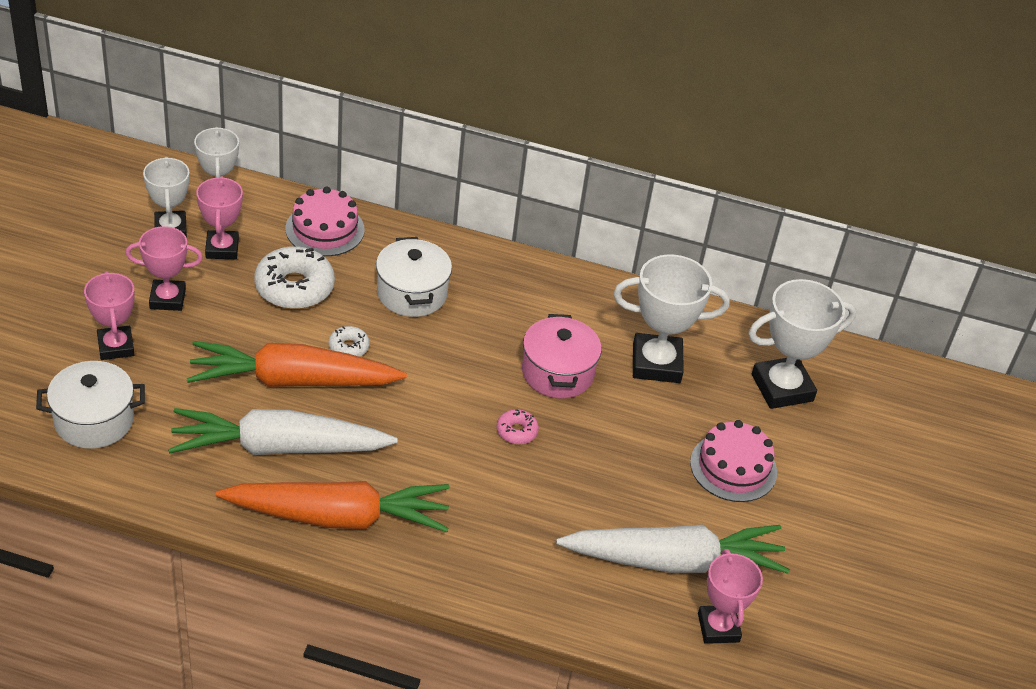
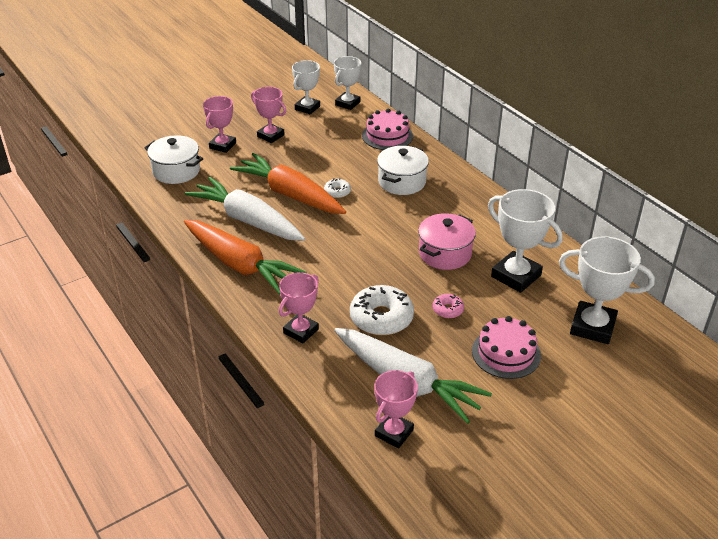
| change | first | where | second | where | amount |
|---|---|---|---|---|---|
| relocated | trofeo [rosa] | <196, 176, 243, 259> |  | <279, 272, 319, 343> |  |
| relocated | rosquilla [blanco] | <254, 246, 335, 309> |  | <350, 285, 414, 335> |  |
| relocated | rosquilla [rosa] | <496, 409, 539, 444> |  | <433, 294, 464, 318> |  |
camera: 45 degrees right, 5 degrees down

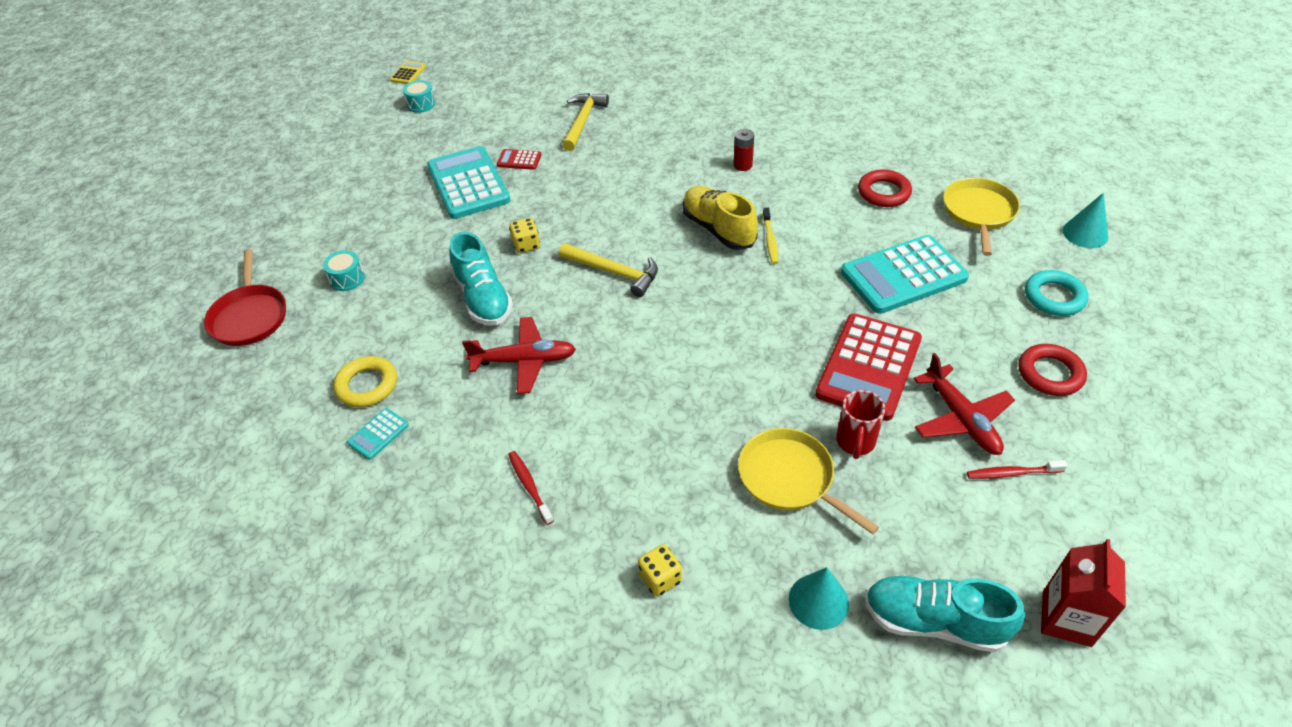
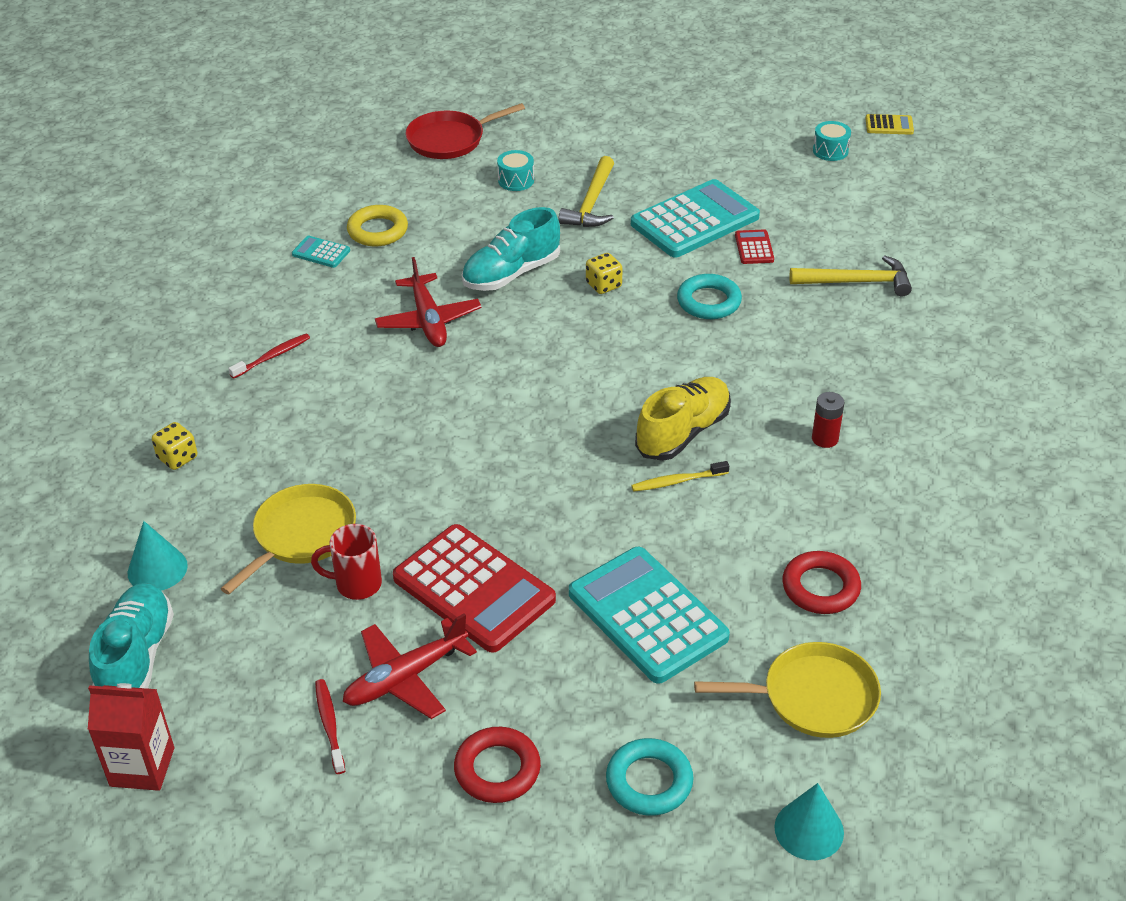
| change | first | where | second | where | amount |
|---|---|---|---|---|---|
| spun | calculadora [rojo] | <815, 314, 922, 421> |  | <393, 524, 556, 653> | 150 degrees counterclockwise |
| relocated | martillo [amarillo] | <559, 243, 658, 297> |  | <559, 156, 614, 227> |  |
| appeared |  |  | anillo [turquesa] | <677, 274, 742, 319> |  |
camera: 75 degrees right, 5 degrees down

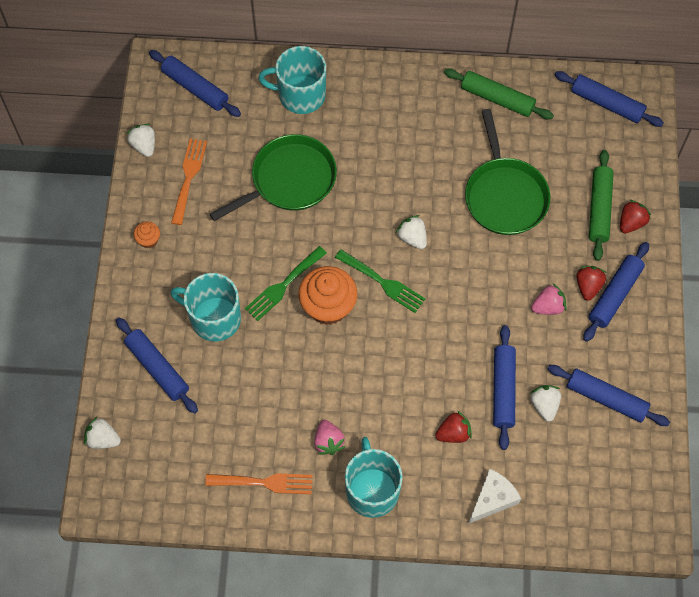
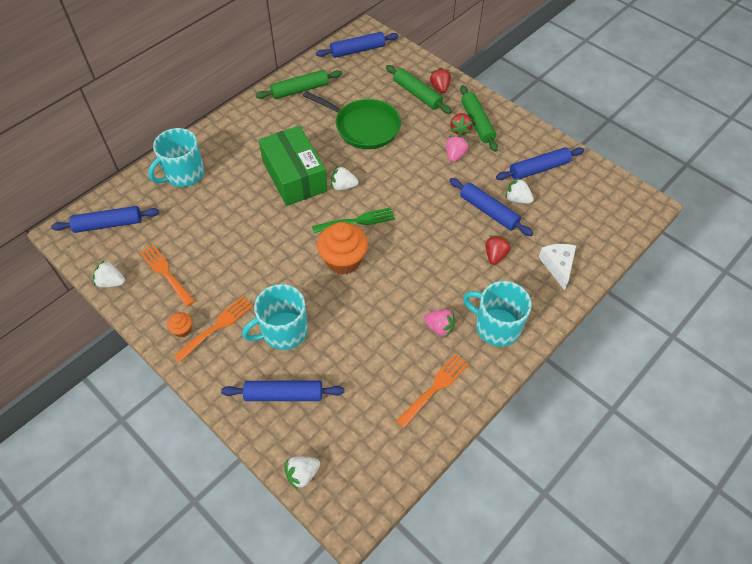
| change | first | where | second | where | amount |
|---|---|---|---|---|---|
| appeared |  |  | tenedor [naranja] | <174, 296, 253, 362> |  |
| appeared |  |  | caja [verde] | <259, 126, 328, 206> |  |
| spun | fresa [rojo] | <576, 266, 607, 300> |  | <450, 113, 472, 136> | 135 degrees counterclockwise |
| colour | rodillo [azul] | <583, 242, 649, 342> | rodillo [verde] | <460, 85, 498, 152> |  |
| missing | sartén [verde] | <210, 134, 337, 221> |  |  |  |
| missing | tenedor [verde] | <245, 246, 327, 321> |  |  |  |
camera: 50 degrees left, 10 degrees down

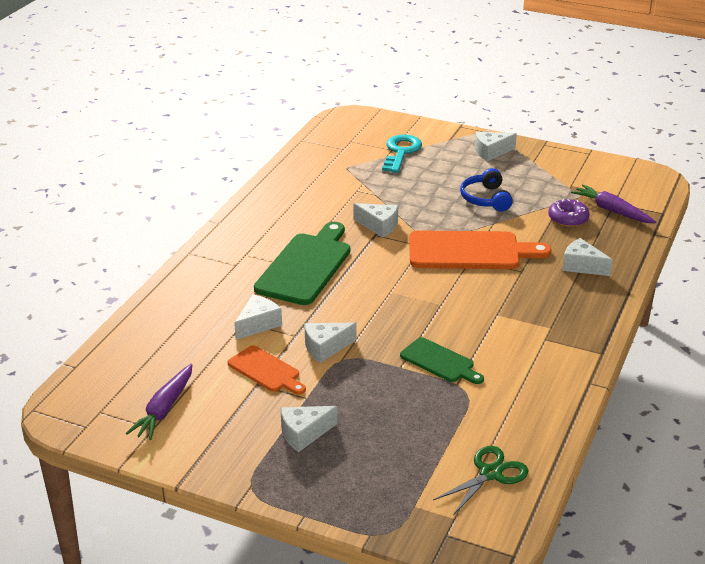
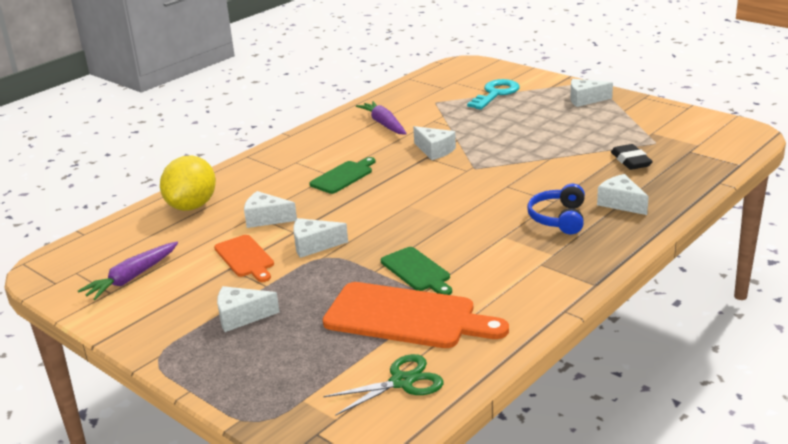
| change | first | where | second | where | amount |
|---|---|---|---|---|---|
| appeared |  |  | limón [amarillo] | <160, 156, 216, 211> |  |
| spun | queso [blanco] | <234, 294, 282, 340> |  | <244, 191, 297, 228> | 135 degrees counterclockwise |
| size | tabla de cortar [verde] | <254, 222, 350, 305> |  | <309, 157, 376, 194> | x0.56 |
| relocated | tabla de cortar [naranja] | <409, 230, 552, 269> |  | <323, 282, 509, 348> |  |
| relocated | zanahoria [morado] | <571, 184, 656, 223> |  | <356, 101, 407, 135> |  |
| relocated | auriculares [azul] | <460, 168, 513, 211> |  | <527, 184, 585, 234> |  |
| exchanged | rosquilla [morado] | <548, 199, 590, 227> | goma de borrar [negro] | <611, 144, 653, 170> |  |
camera: 20 degrees right, 5 degrees down

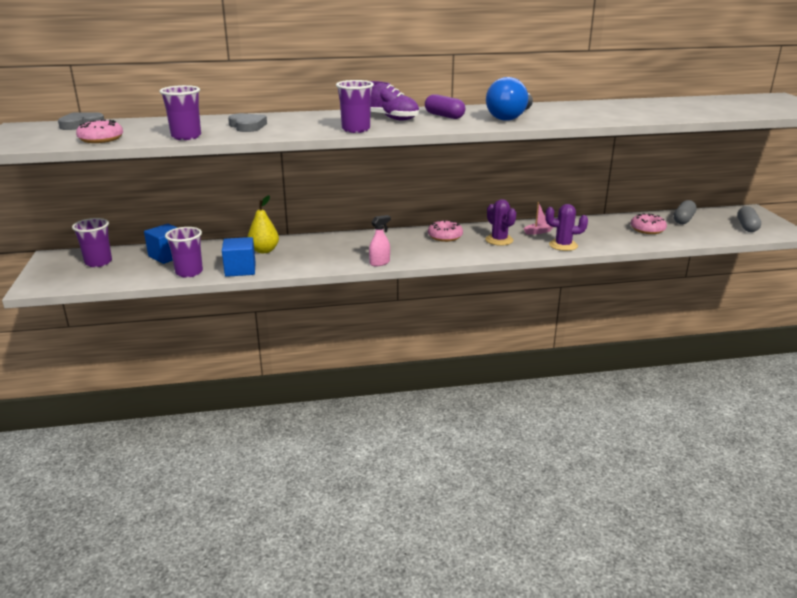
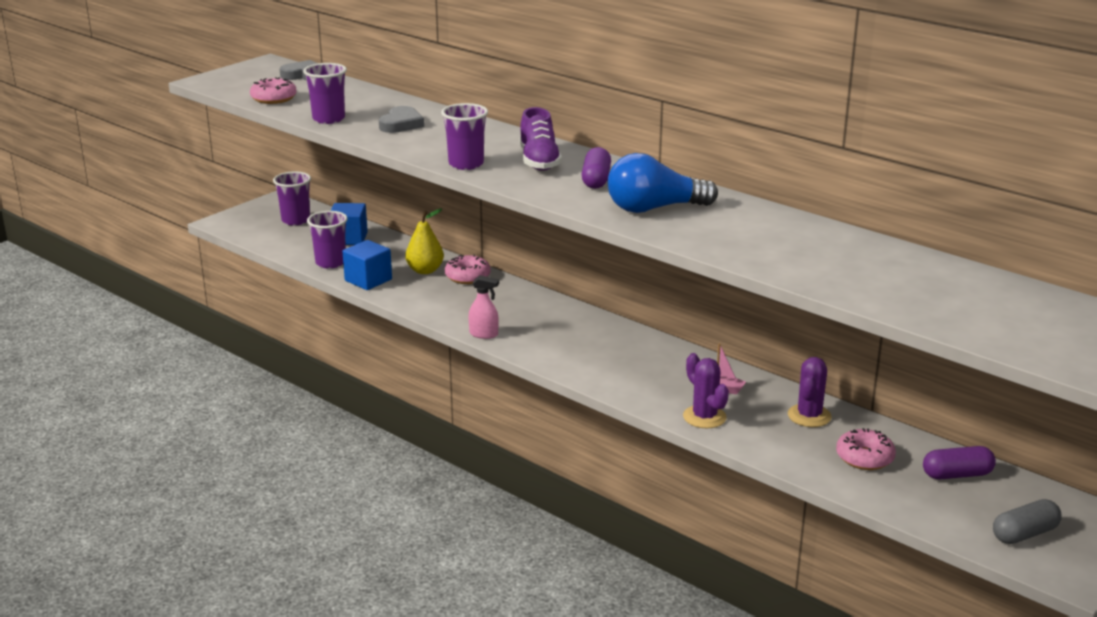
| change | first | where | second | where | amount |
|---|---|---|---|---|---|
| relocated | rosquilla [rosa] | <428, 220, 463, 242> |  | <445, 254, 491, 284> |  |
| relocated | cactus [morado] | <485, 199, 516, 246> |  | <788, 357, 832, 427> |  |
| colour | cápsula [gris] | <673, 200, 697, 224> | cápsula [morado] | <923, 446, 996, 479> |  |
camera: 50 degrees right, 0 degrees up

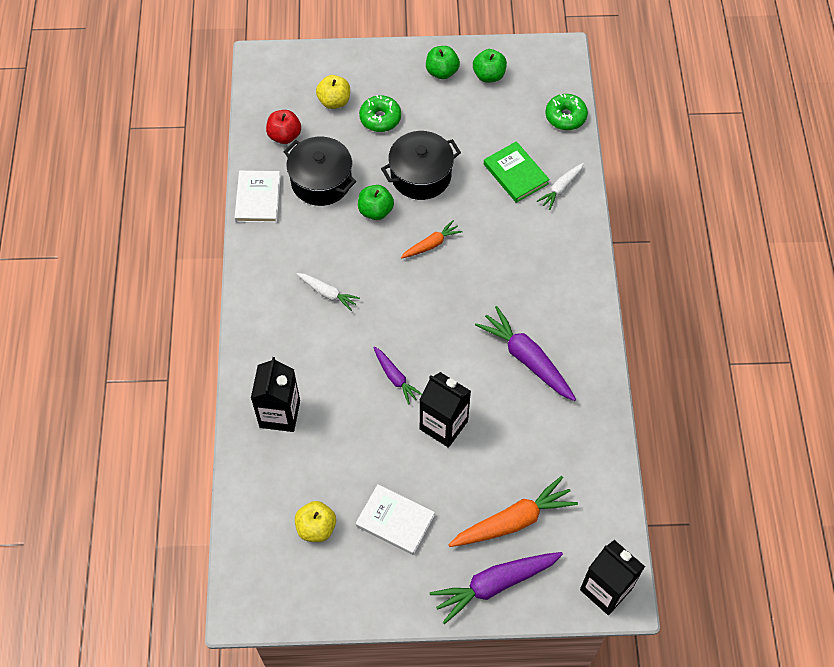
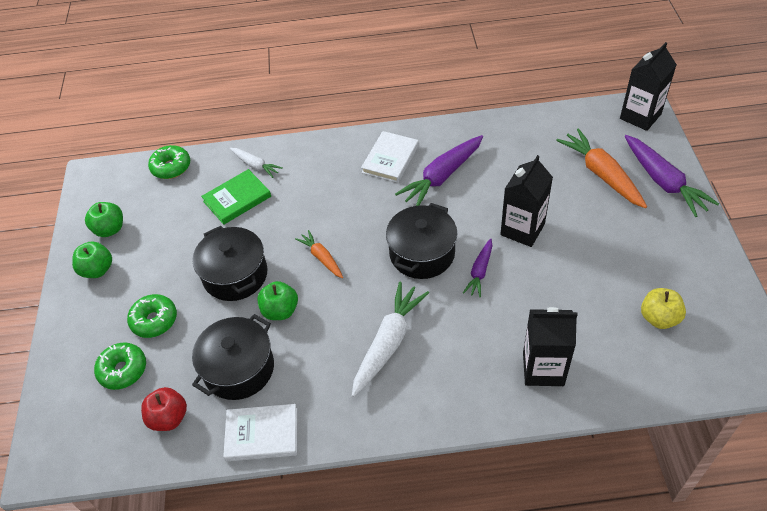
| change | first | where | second | where | amount |
|---|---|---|---|---|---|
| exchanged | manzana [amarillo] | <316, 75, 350, 109> | rosquilla [verde] | <94, 342, 146, 390> |  |
| size | zanahoria [blanco] | <297, 273, 360, 311> |  | <352, 282, 429, 397> | x1.77 |
| relocated | libro [blanco] | <356, 484, 435, 555> |  | <361, 131, 419, 183> |  |
| appeared |  |  | olla [negro] | <386, 203, 457, 279> |  |
| spun | zanahoria [morado] | <373, 347, 422, 405> |  | <463, 238, 493, 297> | 150 degrees clockwise |
camera: 90 degrees left, 10 degrees down

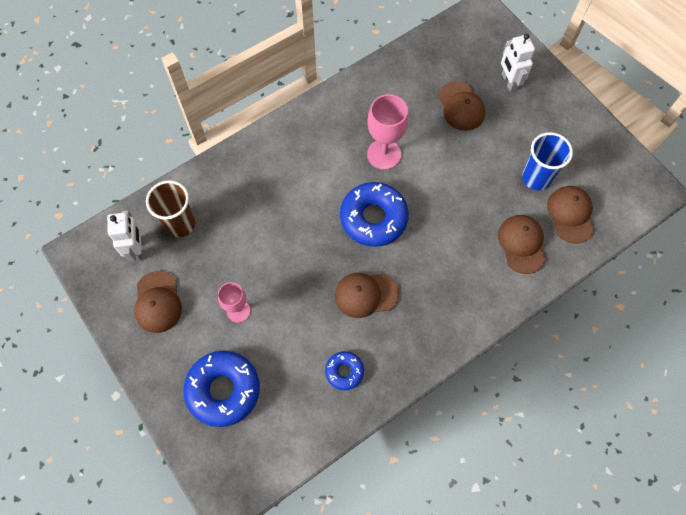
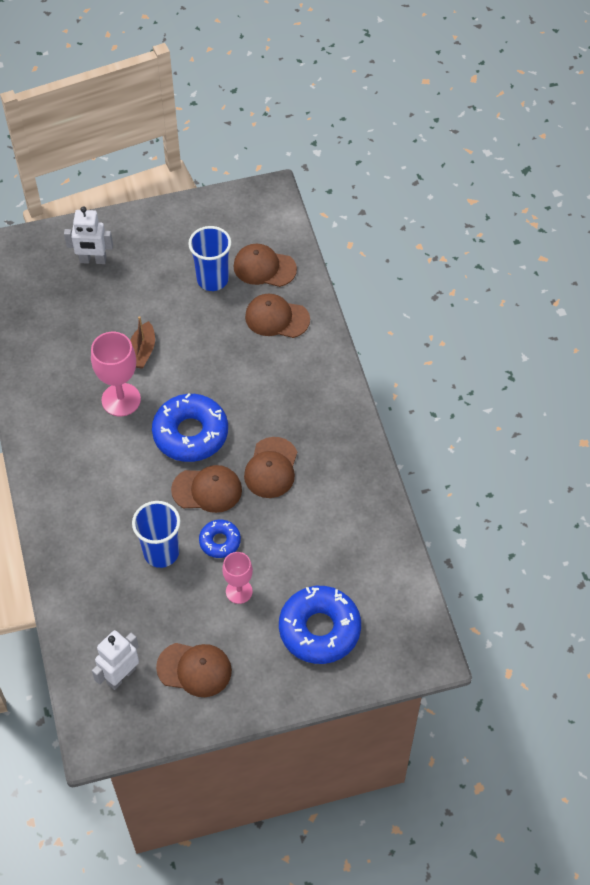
| change | first | where | second | where | amount |
|---|---|---|---|---|---|
| spun | robot [blanco] | <107, 210, 142, 262> |  | <92, 630, 139, 690> | 60 degrees counterclockwise |
| appeared |  |  | barco [marrón] | <130, 316, 155, 369> |  |
| appeared |  |  | vaso [azul] | <132, 501, 180, 568> |  |
| relocated | gorra [marrón] | <438, 81, 485, 131> |  | <171, 465, 242, 513> |  |
| relocated | rosquilla [azul] | <325, 351, 364, 390> |  | <199, 520, 241, 558> |  |
| missing | vaso [marrón] | <146, 180, 196, 237> |  |  |  |
camera: 70 degrees left, 10 degrees down

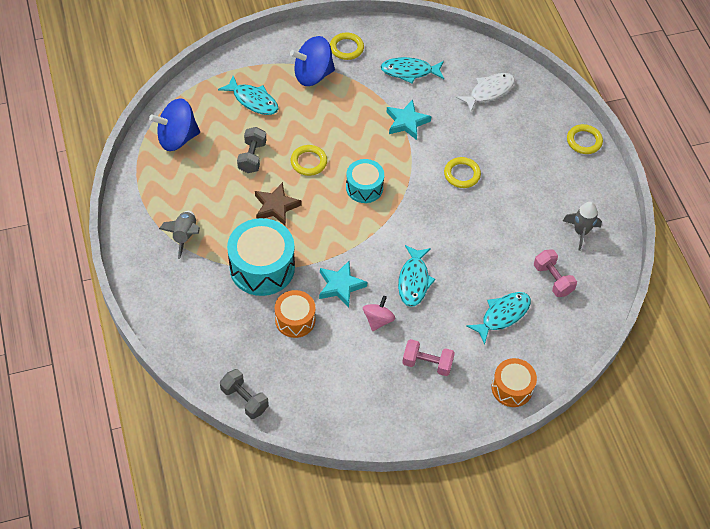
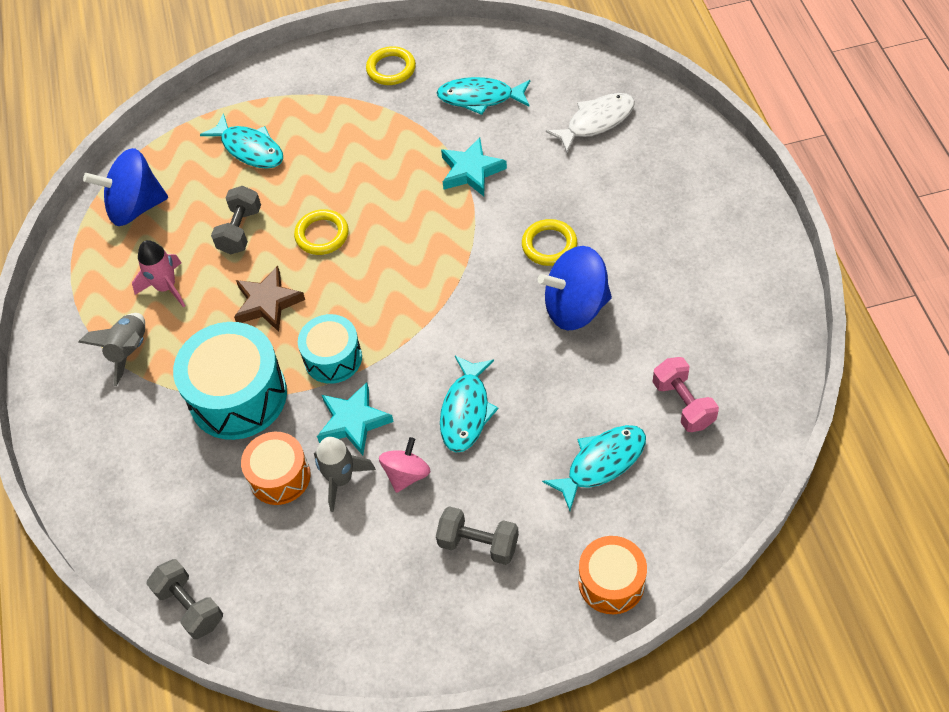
| change | first | where | second | where | amount |
|---|---|---|---|---|---|
| appeared |  |  | cohete [rosa] | <132, 240, 185, 307> |  |
| relocated | tambor [turquesa] | <346, 159, 384, 203> |  | <298, 314, 362, 384> |  |
| relocated | cohete [gris] | <563, 202, 602, 251> |  | <314, 437, 376, 512> |  |
| colour | mancuerna [rosa] | <402, 339, 455, 376> | mancuerna [gris] | <436, 506, 519, 565> |  |
| relocated | peonza [azul] | <290, 36, 335, 86> |  | <538, 246, 612, 330> |  |
| missing | anillo [amarillo] | <567, 124, 603, 154> |  |  |  |
camera: 10 degrees right, 0 degrees up

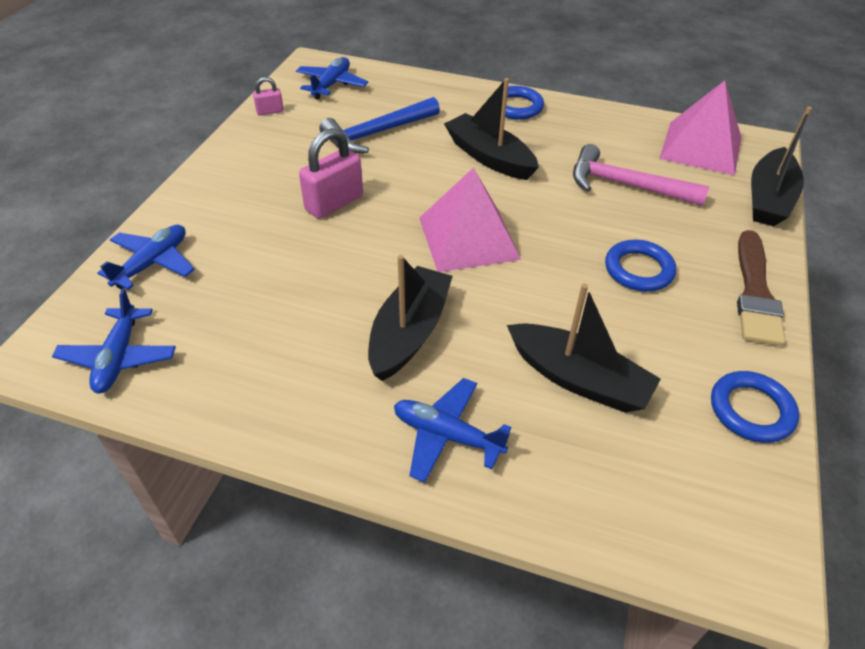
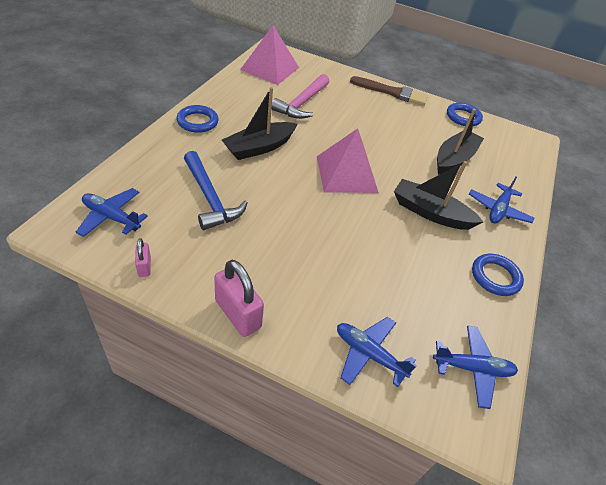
| change | first | where | second | where | amount |
|---|---|---|---|---|---|
| relocated | candado [rosa] | <299, 128, 363, 219> |  | <214, 260, 264, 337> |  |
| relocated | anillo [azul] | <605, 240, 676, 291> |  | <472, 253, 524, 296> |  |
| missing | barco [negro] | <751, 107, 812, 226> |  |  |  |
camera: 90 degrees left, 0 degrees up

